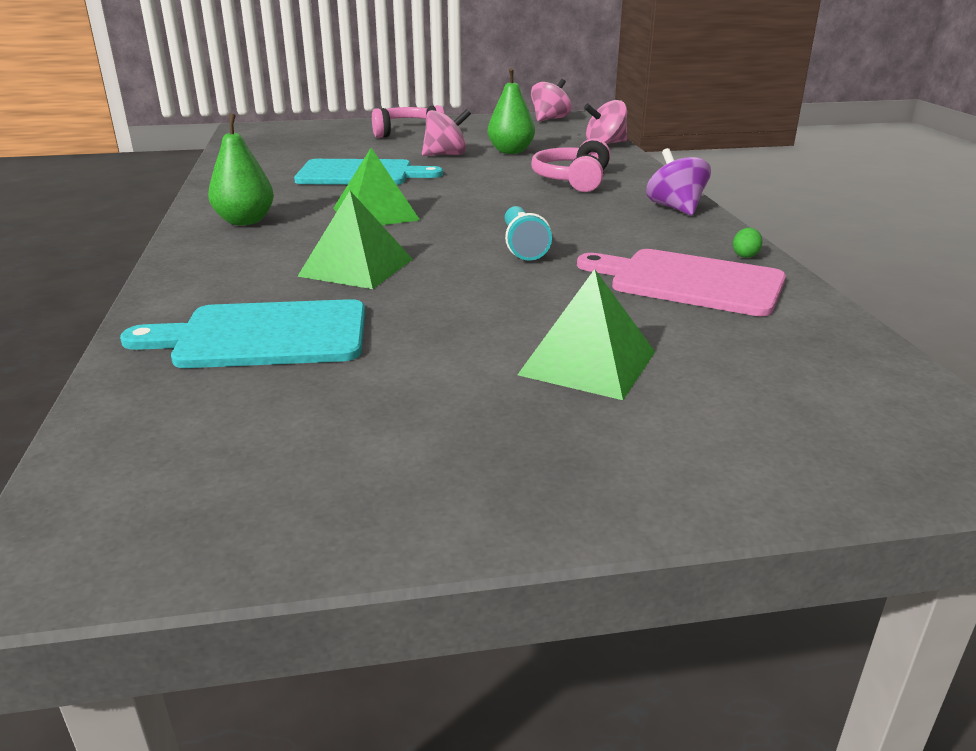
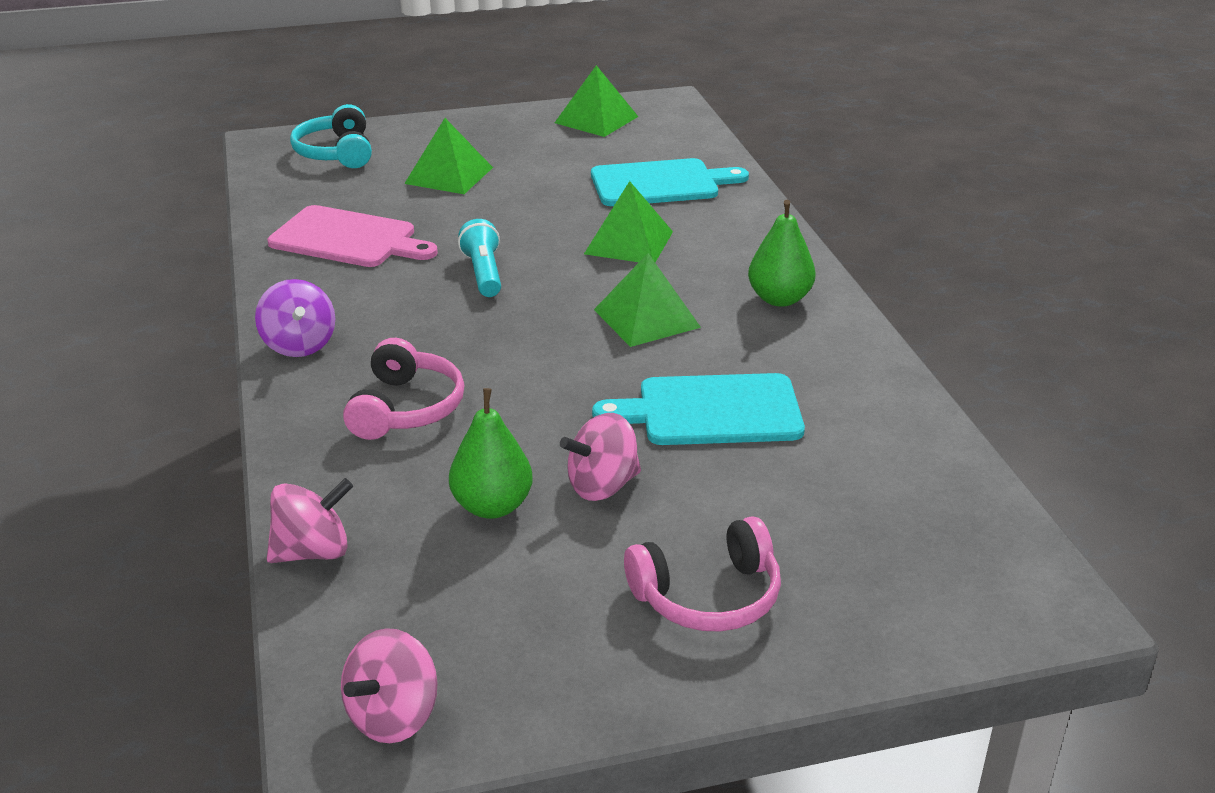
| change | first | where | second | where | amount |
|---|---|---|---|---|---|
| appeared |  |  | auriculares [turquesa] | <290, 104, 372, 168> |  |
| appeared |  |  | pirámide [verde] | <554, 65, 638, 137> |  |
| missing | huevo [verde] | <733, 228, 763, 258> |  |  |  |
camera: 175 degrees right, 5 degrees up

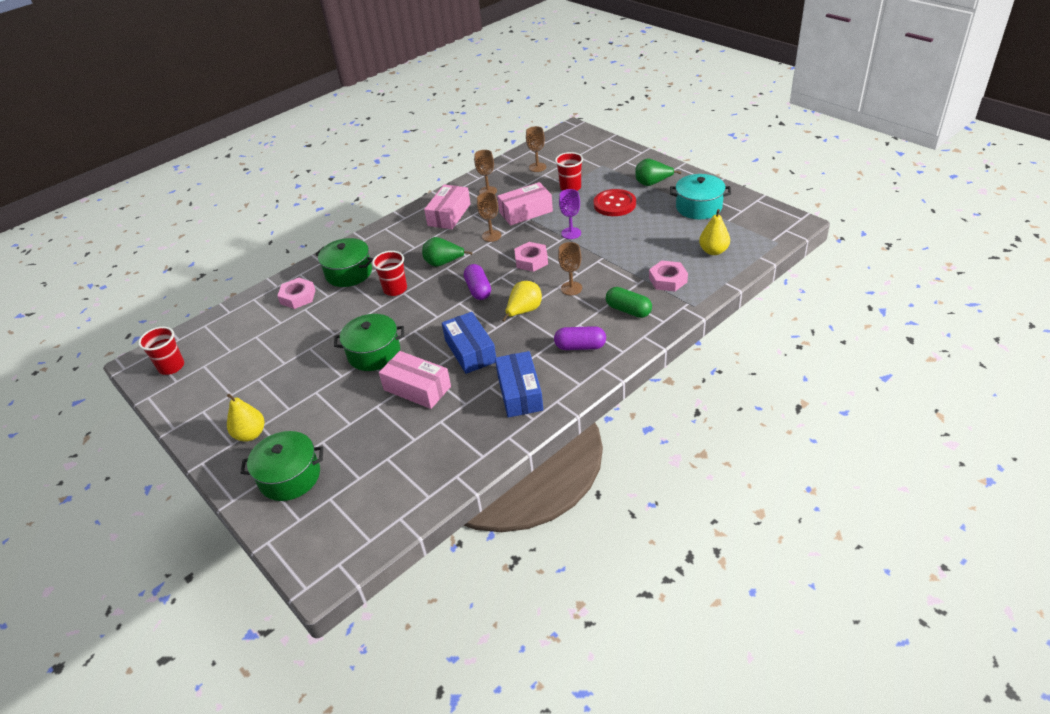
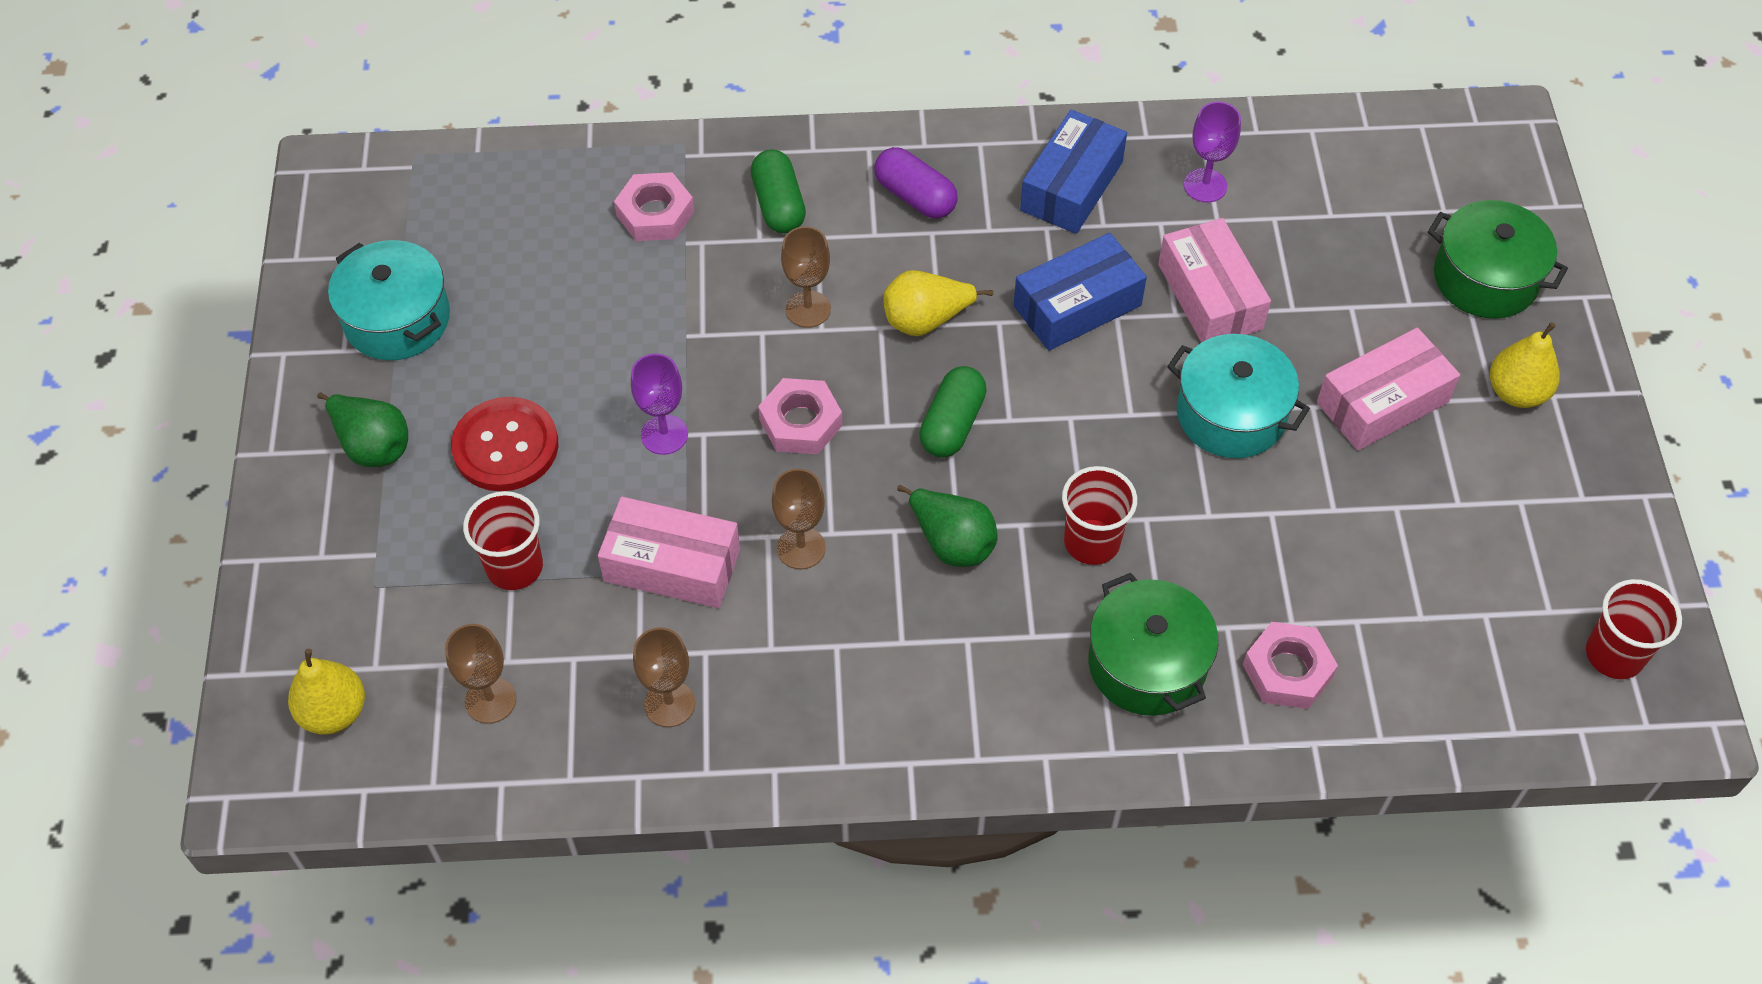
| change | first | where | second | where | amount |
|---|---|---|---|---|---|
| relocated | pera [amarillo] | <699, 209, 730, 255> |  | <288, 649, 365, 734> |  |
| colour | cápsula [morado] | <464, 264, 491, 300> | cápsula [verde] | <919, 366, 987, 458> |  |
| spun | caja [azul] | <442, 312, 496, 374> |  | <1014, 233, 1147, 351> | 45 degrees clockwise |
| colour | olla [verde] | <334, 314, 404, 371> | olla [turquesa] | <1167, 334, 1310, 458> |  |
| appeared |  |  | copa [morado] | <1184, 102, 1241, 202> |  |
| relocated | caja [rosa] | <424, 185, 471, 229> |  | <1317, 328, 1460, 450> |  |
camera: 145 degrees left, 15 degrees up

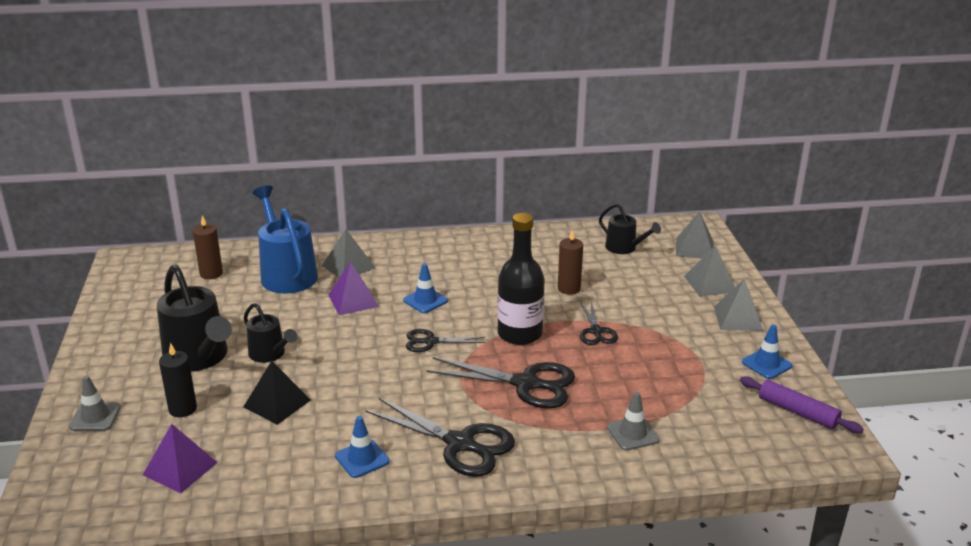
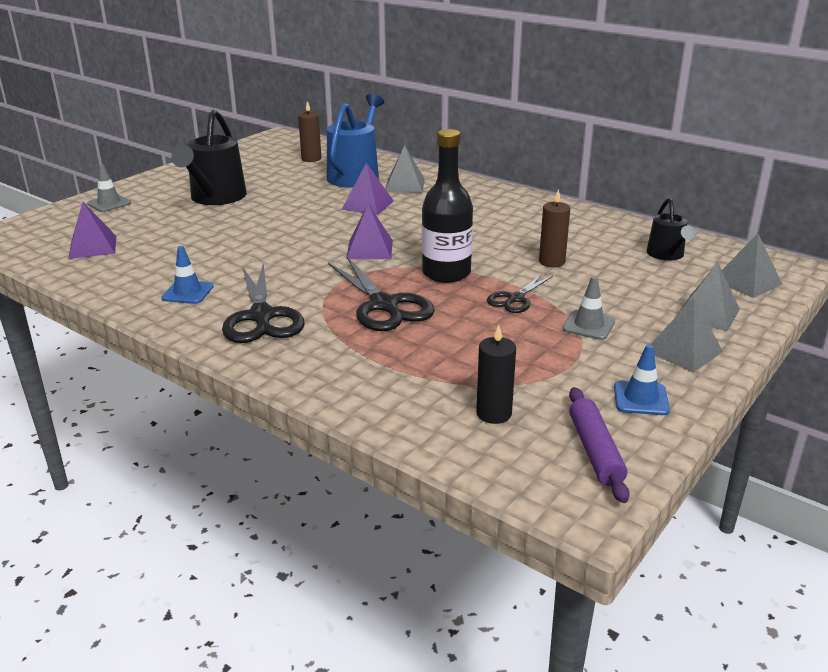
| change | first | where | second | where | amount |
|---|---|---|---|---|---|
| exchanged | tijeras [negro] | <406, 329, 486, 352> | pirámide [morado] | <346, 204, 393, 259> |  |
| relocated | vela [negro] | <159, 343, 197, 417> |  | <476, 325, 516, 424> |  |
| relocated | cono de tráfico [gris] | <607, 392, 660, 451> |  | <563, 276, 615, 340> |  |
| missing | pirámide [negro] | <243, 361, 311, 425> |  |  |  |
| missing | regadera [negro] | <244, 303, 297, 363> |  |  |  |
| missing | cono de tráfico [azul] | <403, 263, 448, 313> |  |  |  |
camera: 45 degrees right, 0 degrees up

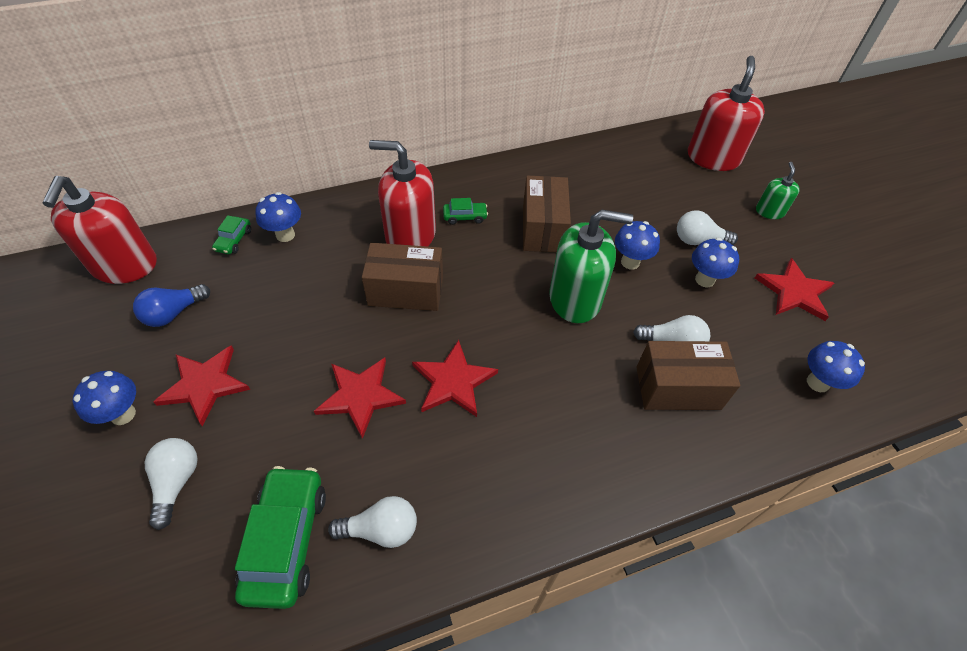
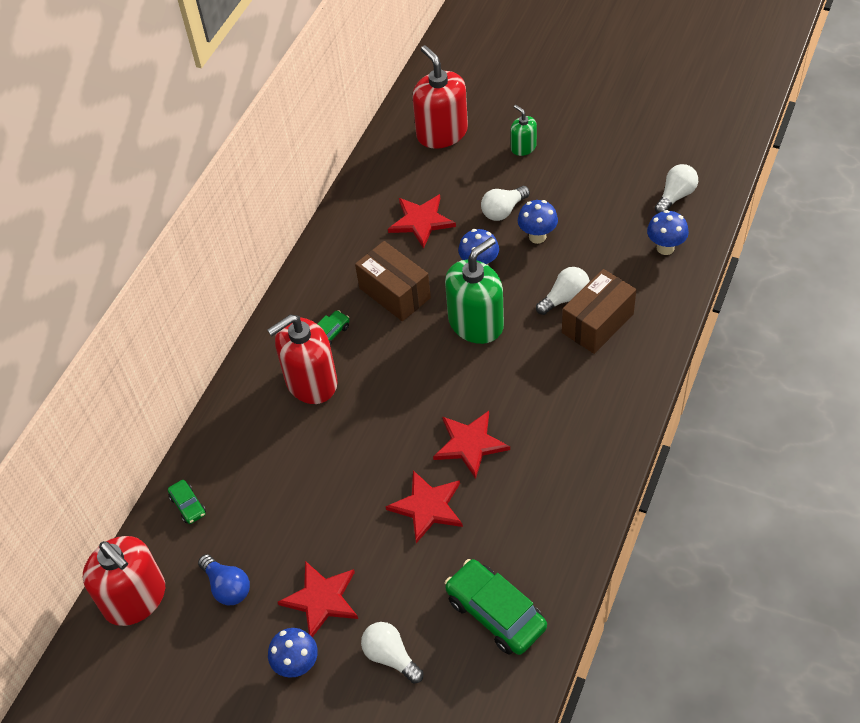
| change | first | where | second | where | amount |
|---|---|---|---|---|---|
| spun | bombilla [azul] | <133, 284, 210, 327> |  | <198, 554, 250, 605> | 45 degrees counterclockwise |
| relocated | estrella [rojo] | <755, 258, 834, 321> |  | <388, 194, 456, 248> |  |
| relocated | bombilla [blanco] | <328, 496, 417, 548> |  | <655, 164, 698, 213> |  |
| missing | seta [azul] | <255, 192, 301, 242> |  |  |  |
| missing | caja [marrón] | <362, 243, 443, 311> |  |  |  |
camera: 40 degrees left, 0 degrees up

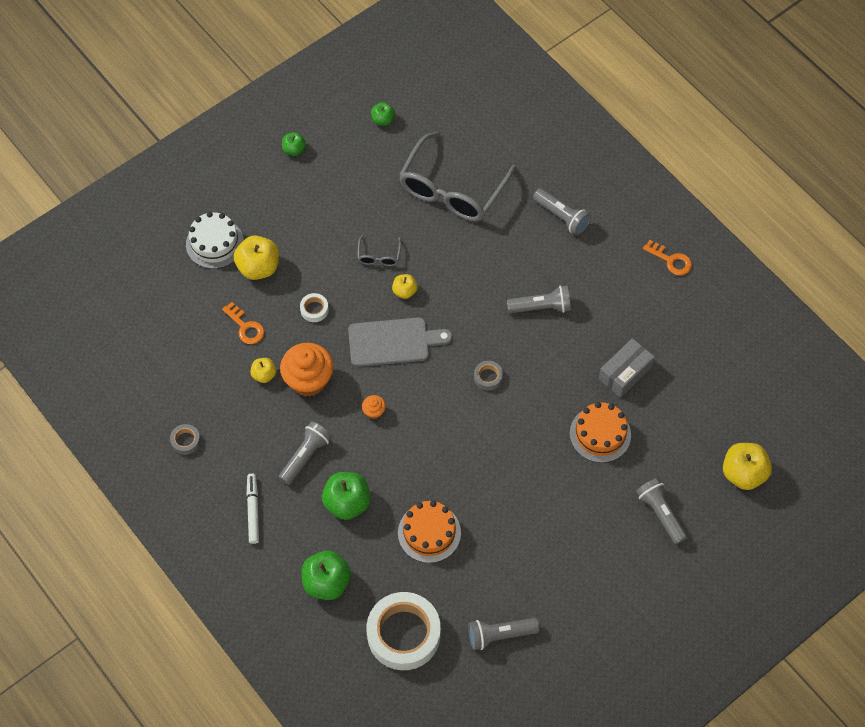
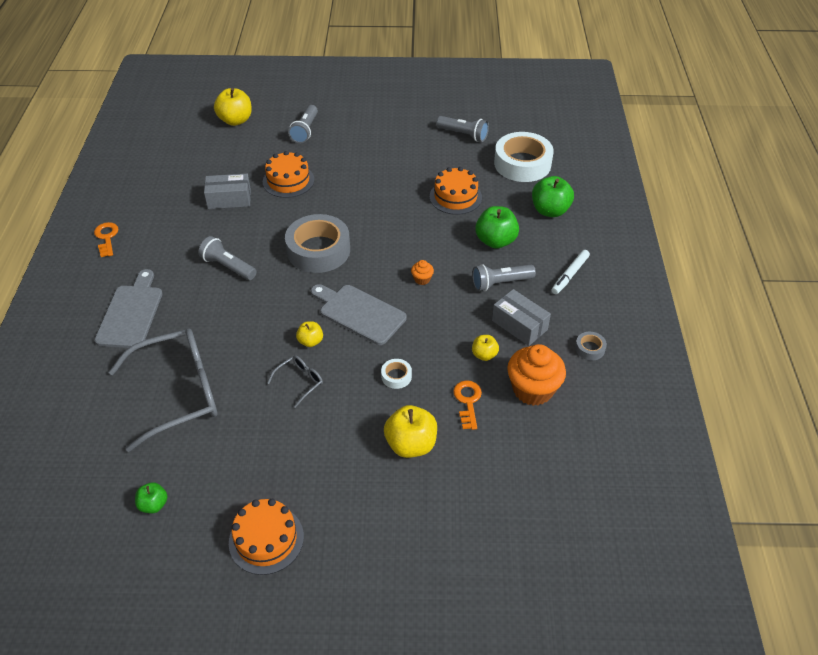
| change | first | where | second | where | amount |
|---|---|---|---|---|---|
| exchanged | lámpara de mano [gris] | <533, 188, 591, 235> | tabla de cortar [gris] | <95, 269, 163, 348> |  |
| exchanged | manzana [verde] | <282, 132, 306, 156> | tarta [naranja] | <229, 499, 304, 575> |  |
| size | cinta adhesiva [gris] | <474, 361, 503, 391> |  | <285, 214, 350, 273> | x2.38 |
| appeared |  |  | caja [gris] | <492, 289, 551, 346> |  |
| relocated | magdalena [naranja] | <280, 343, 334, 397> |  | <507, 344, 566, 406> |  |
| missing | tarta [blanco] | <186, 212, 244, 269> |  |  |  |
camera: 140 degrees left, 15 degrees down

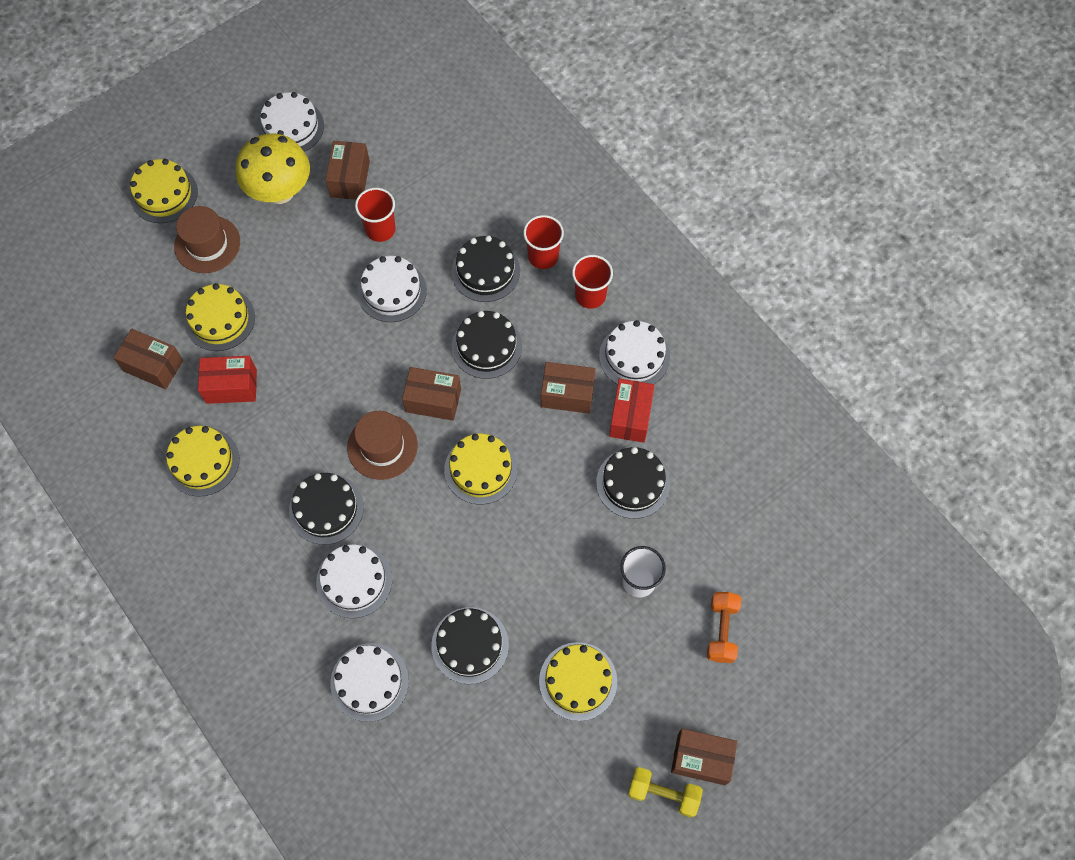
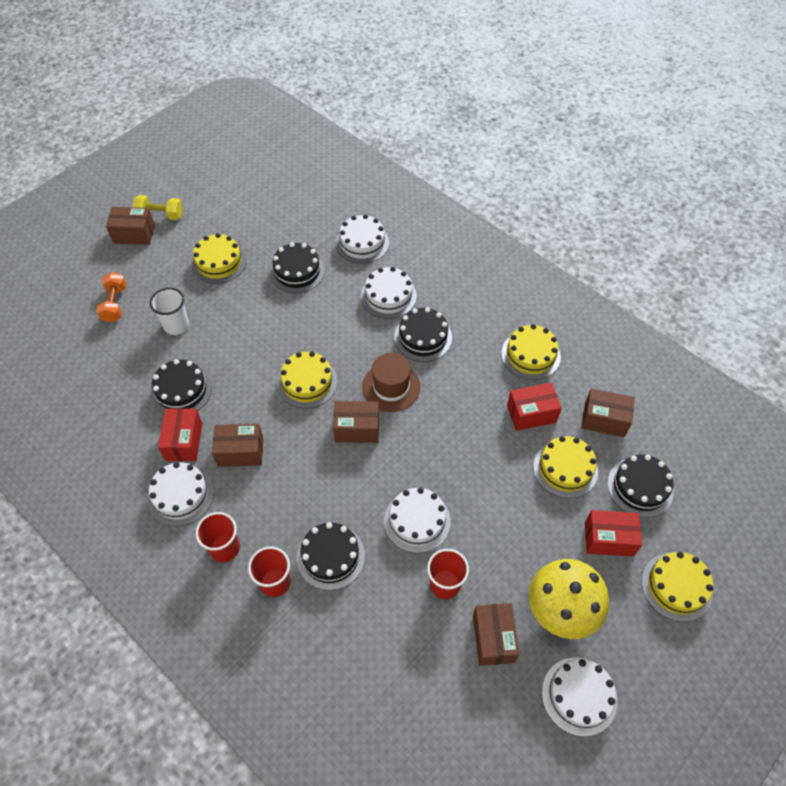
| change | first | where | second | where | amount |
|---|---|---|---|---|---|
| exchanged | sombrero [marrón] | <174, 206, 240, 273> | caja [rojo] | <585, 510, 642, 557> |  |
| relocated | tarta [negro] | <452, 311, 522, 379> |  | <607, 454, 674, 518> |  |
camera: 170 degrees right, 10 degrees down

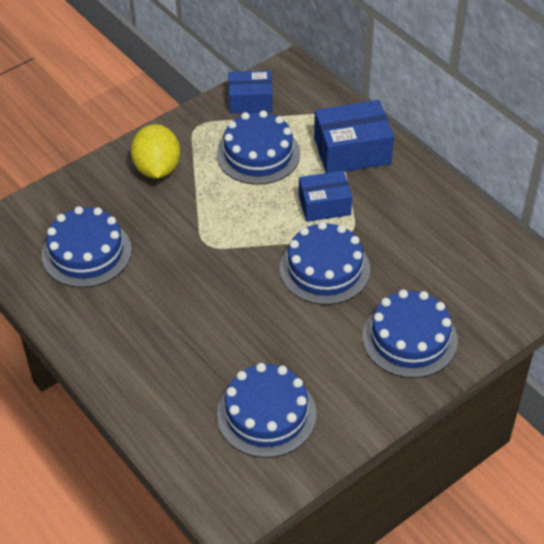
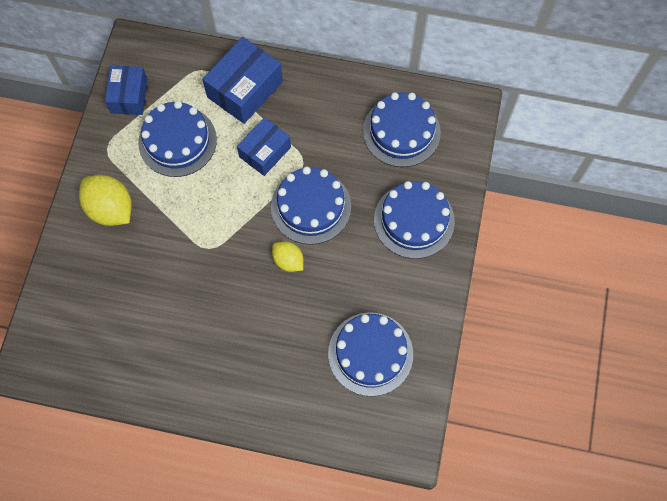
| change | first | where | second | where | amount |
|---|---|---|---|---|---|
| spun | caja [azul] | <228, 71, 273, 114> |  | <105, 66, 148, 115> | 45 degrees counterclockwise |
| appeared |  |  | limón [amarillo] | <272, 241, 303, 272> |  |
| relocated | tarta [azul] | <42, 206, 132, 288> |  | <363, 92, 441, 167> |  |
camera: 40 degrees left, 20 degrees up

